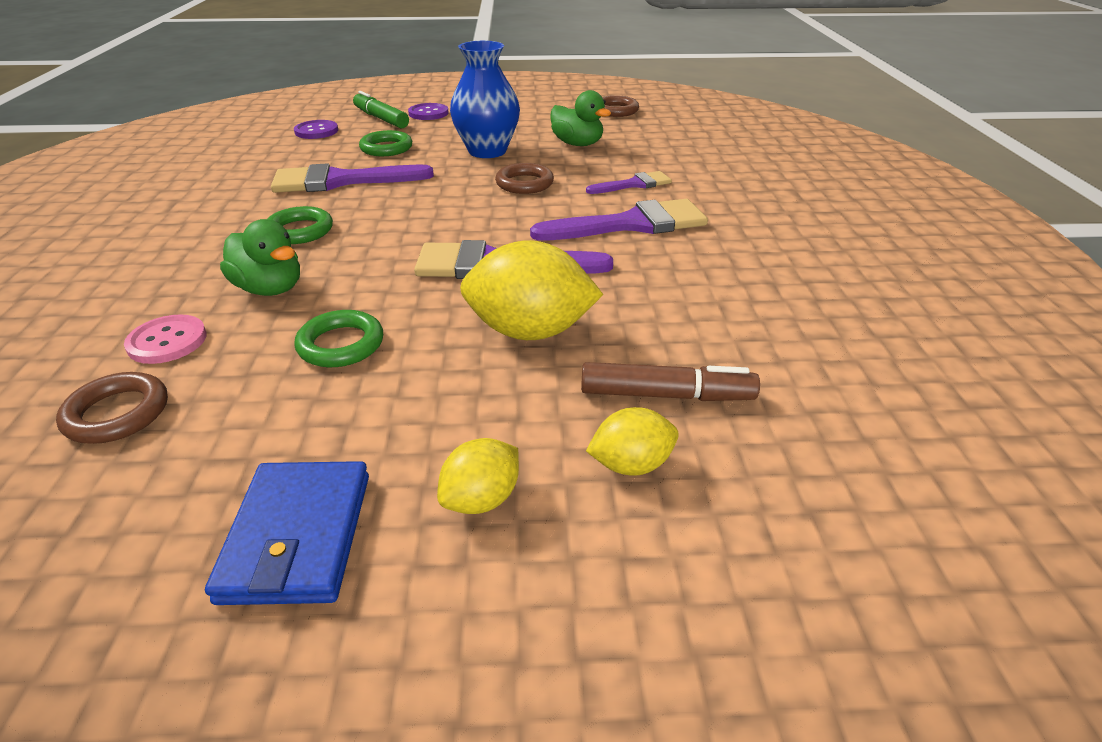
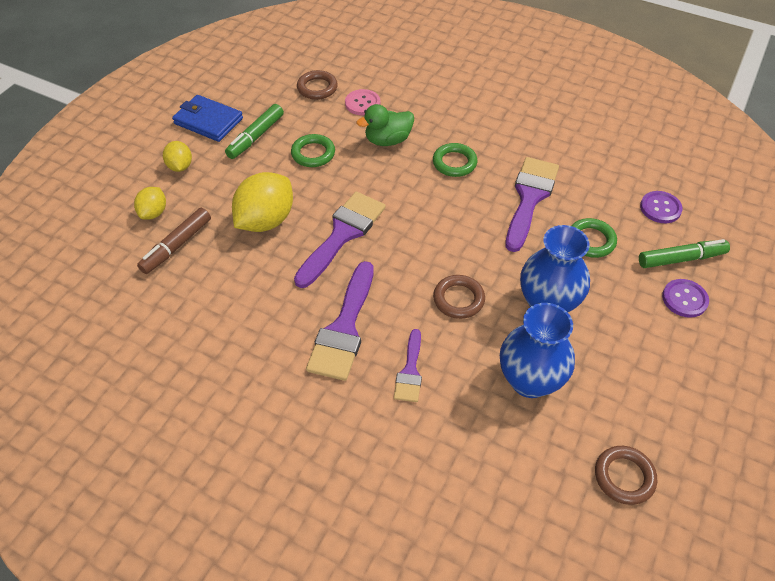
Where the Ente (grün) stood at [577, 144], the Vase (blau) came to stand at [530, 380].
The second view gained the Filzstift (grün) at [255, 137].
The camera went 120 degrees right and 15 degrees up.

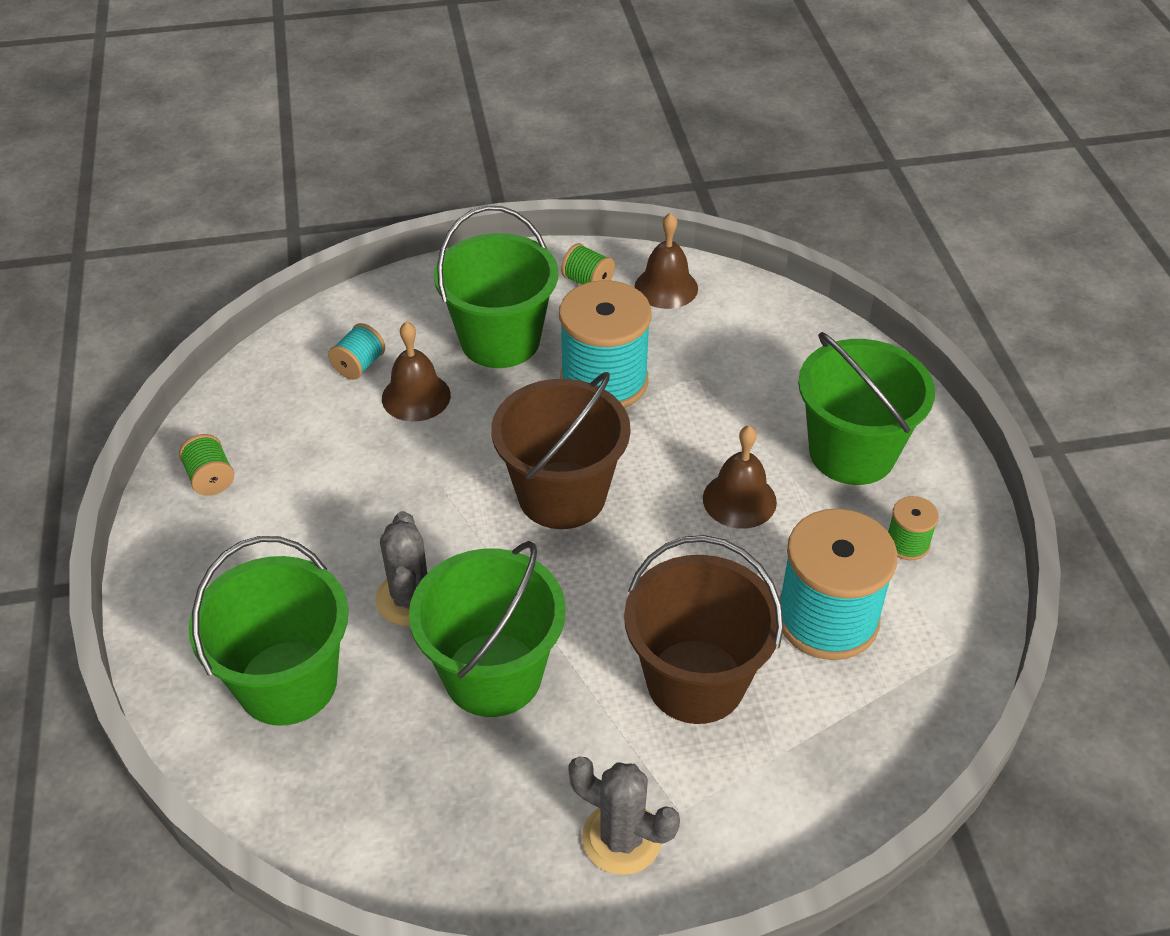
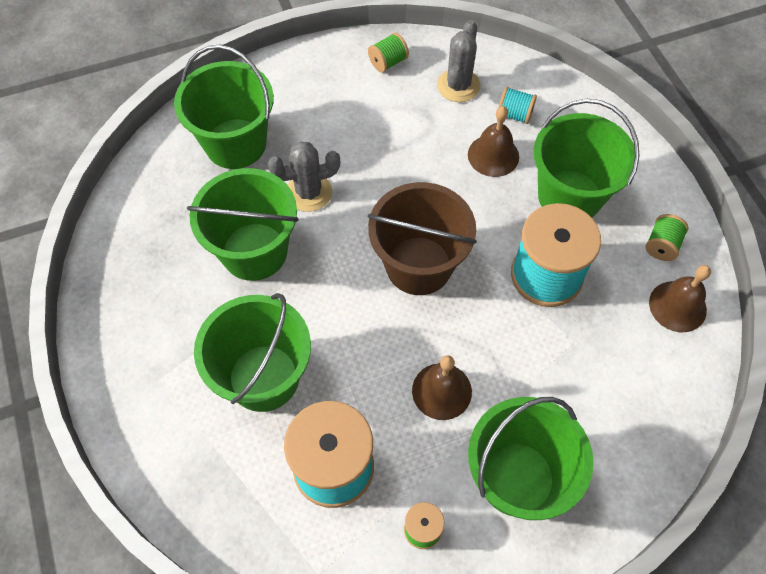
What was the Eimer (braun) at [695, 681] turned into the Eimer (grün) at [264, 377].
The Kaktus (grau) ended up elsewhere, having gone from [621, 838] to [458, 86].
The camera went 80 degrees right and 15 degrees up.

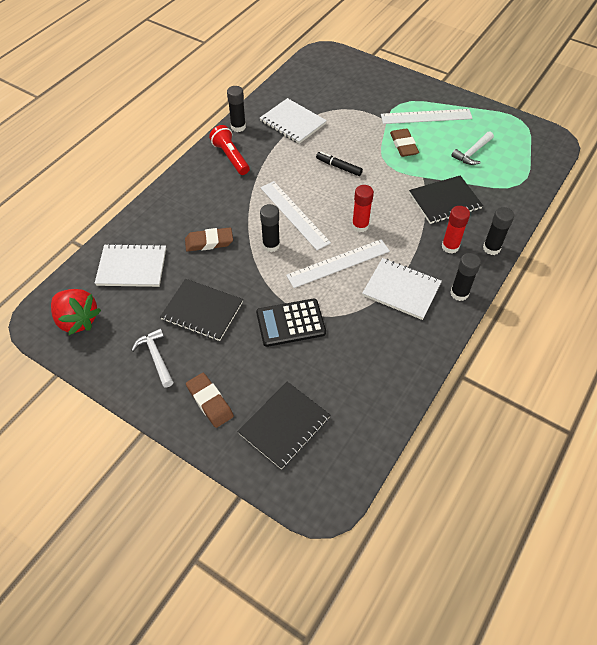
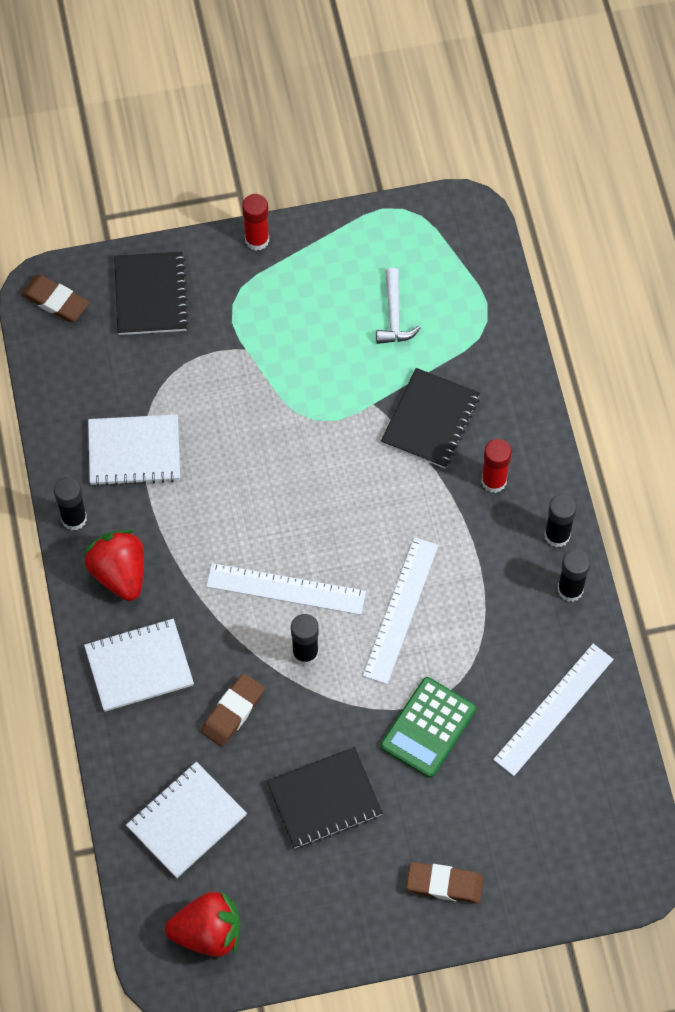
The Lineal (weiß) ended up elsewhere, having gone from [426, 116] to [553, 709].
Where the Taschenlampe (rot) stood at [231, 157], the Erdbeere (rot) came to stand at [119, 573].
The Radiergummi (braun) ended up elsewhere, having gone from [403, 145] to [55, 301].
The second view lost the Filzstift (schwarz) at [339, 167].
The Klebestift (rot) ended up elsewhere, having gone from [360, 226] to [257, 240].
The Klebestift (schwarz) ended up elsewhere, having gone from [491, 248] to [570, 589].
The Notizbuch (weiß) ended up elsewhere, having gone from [401, 290] to [139, 666].
What was the Taschenrechner (schwarz) at [290, 323] turned into the Taschenrechner (grün) at [428, 728].
The second view lost the Hammer (weiß) at [156, 357].
The Notizbuch (schwarz) ended up elsewhere, having gone from [284, 426] to [151, 295].
The camera went 45 degrees left and 10 degrees up.

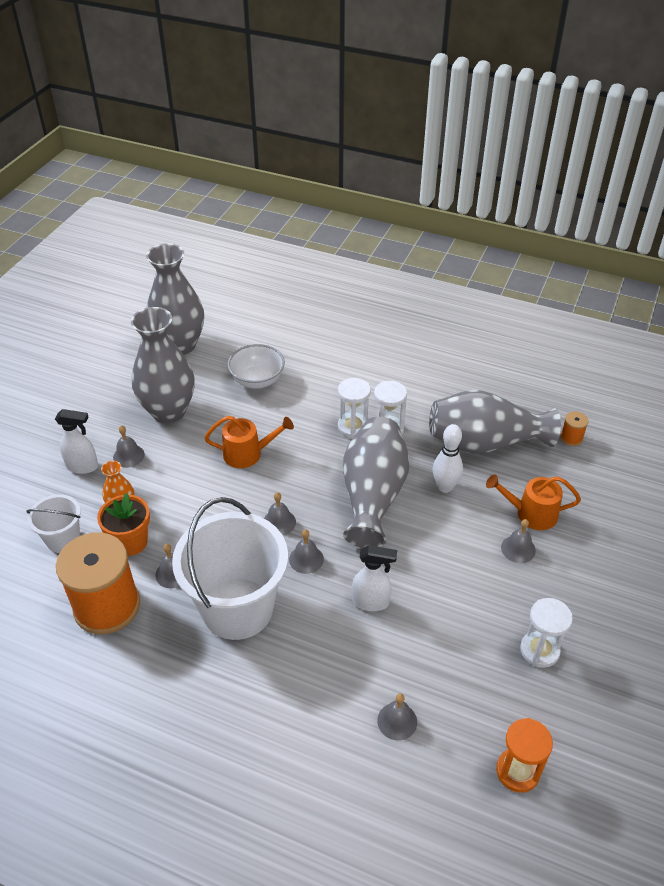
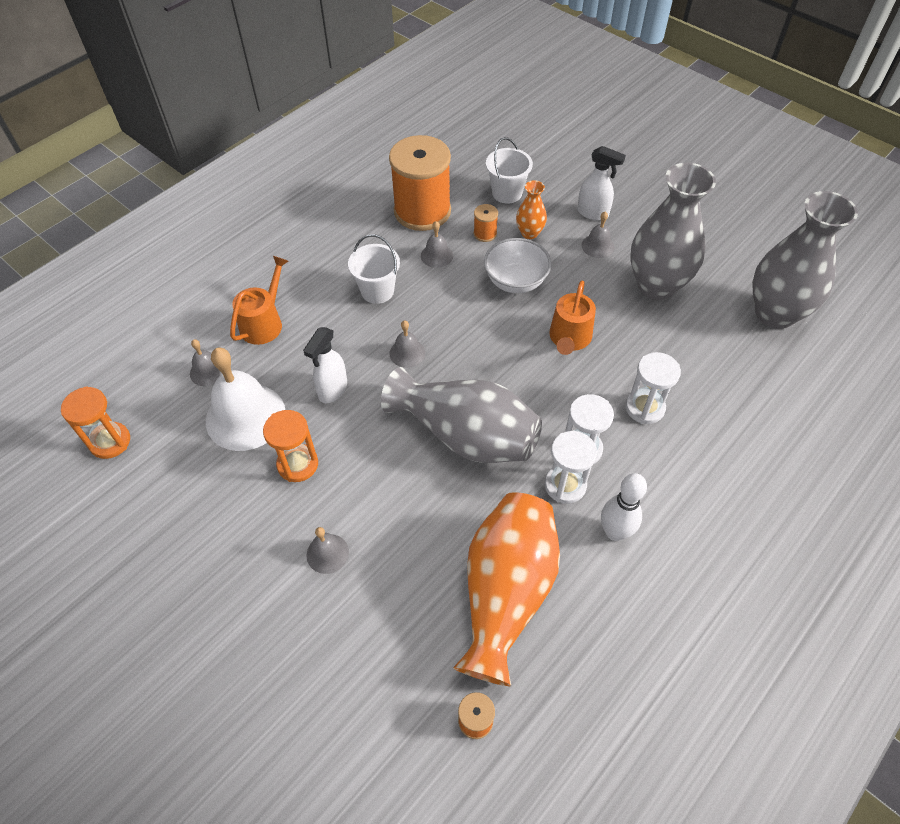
The Schüssel (weiß) ended up elsewhere, having gone from [257, 380] to [515, 281].
What was the Vase (grau) at [485, 442] turned into the Vase (orange) at [506, 593].
The Sprühflasche (weiß) at [83, 466] ended up facing another way, 90 degrees counterclockwise from before.
The Bowlingkegel (weiß) ended up elsewhere, having gone from [445, 487] to [615, 532].
The Gießkanne (orange) ended up elsewhere, having gone from [531, 513] to [264, 323].
The second view lost the Glocke (grau) at [279, 522].
Where the Blumentopf (orange) stood at [131, 542], the Garnrolle (orange) came to stand at [485, 233].
The size of the Eimer (weiß) at [237, 608] changed by a factor of 0.50.
The Sanduhr (weiß) ended up elsewhere, having gone from [539, 650] to [644, 408].
The second view gained the Glocke (weiß) at [245, 416].
The second view gained the Sanduhr (orange) at [298, 464].
The camera went 110 degrees right and 10 degrees up.

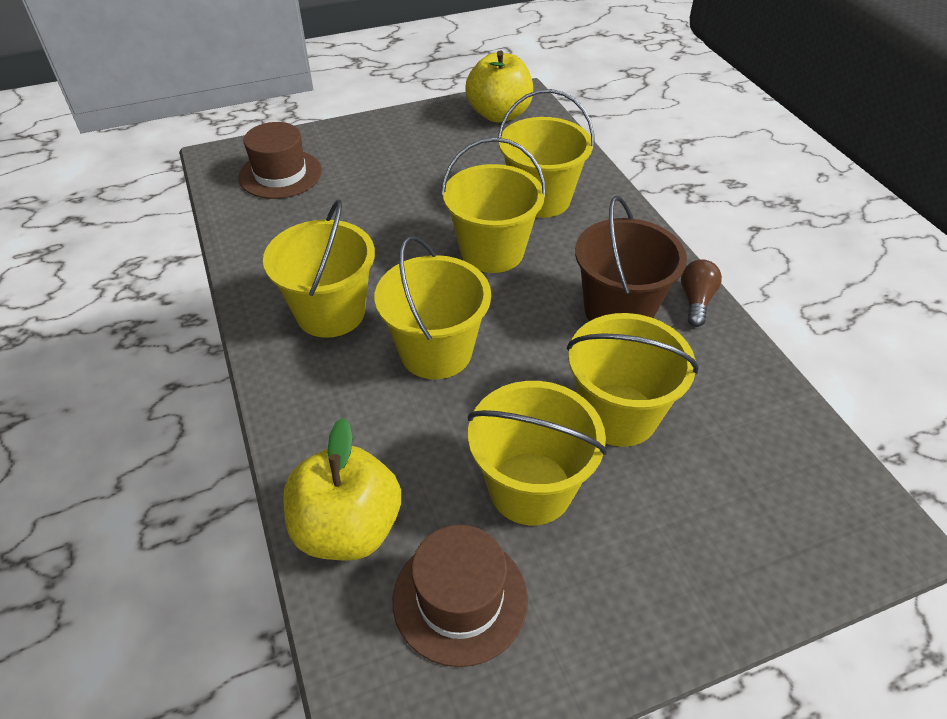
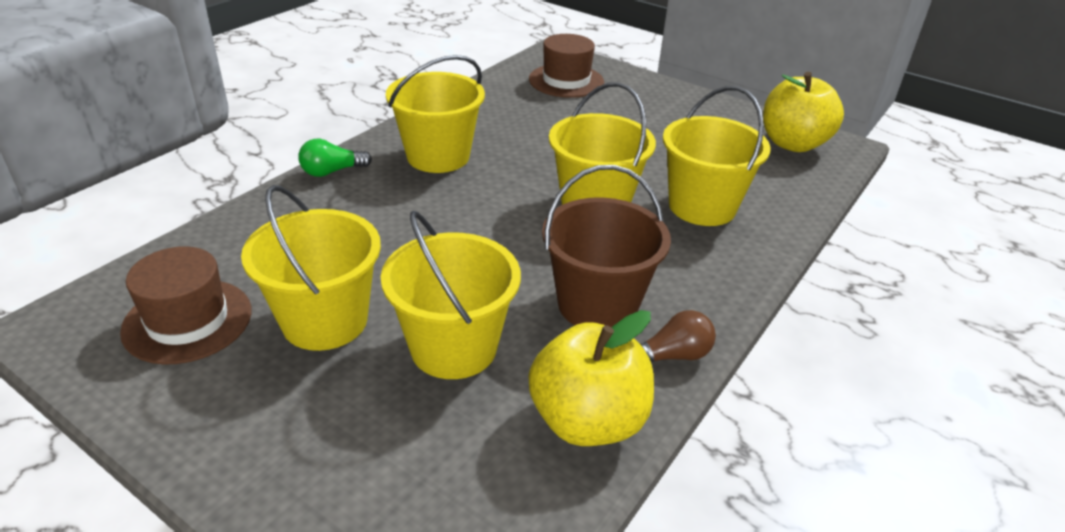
The second view lost the Eimer (gelb) at [436, 352].
The Apfel (gelb) ended up elsewhere, having gone from [348, 528] to [588, 421].
The second view gained the Glühbirne (grün) at [332, 171].
The camera went 55 degrees right and 10 degrees down.

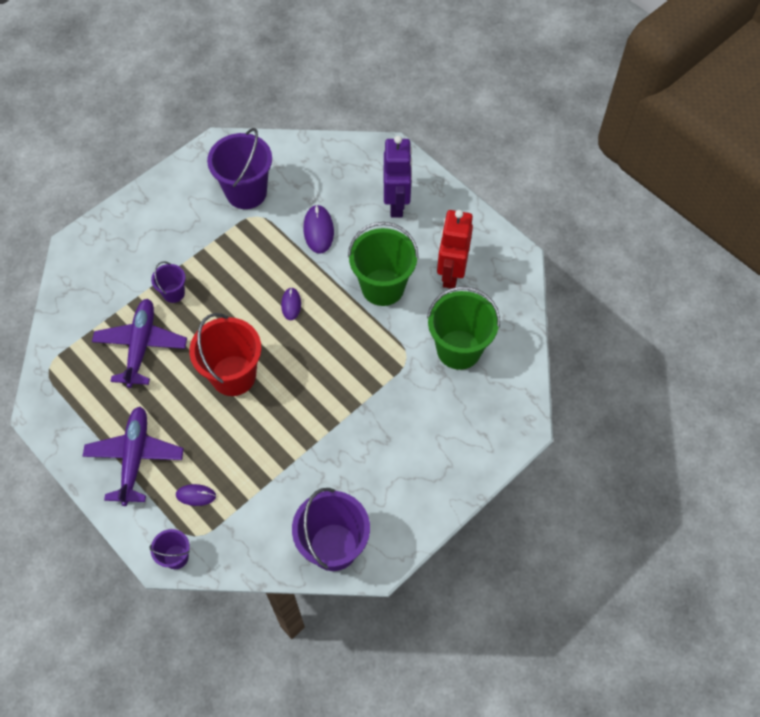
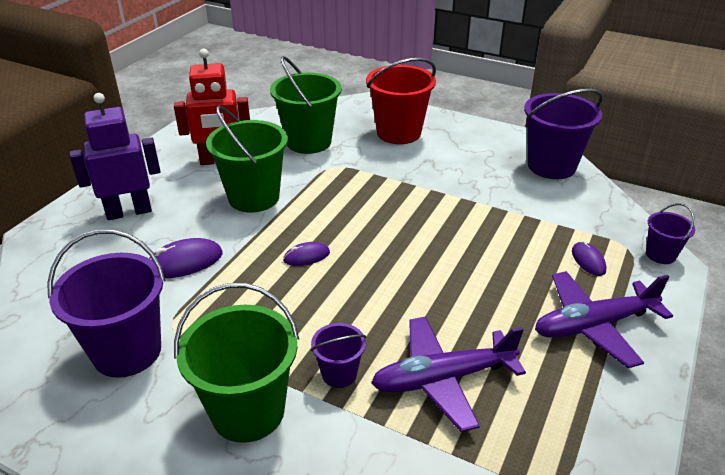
The Eimer (rot) ended up elsewhere, having gone from [233, 375] to [399, 133].
The second view gained the Eimer (grün) at [248, 411].
The camera went 110 degrees left and 25 degrees down.

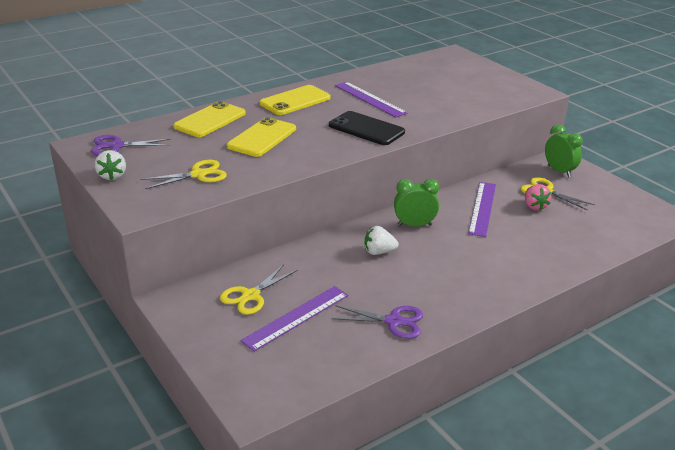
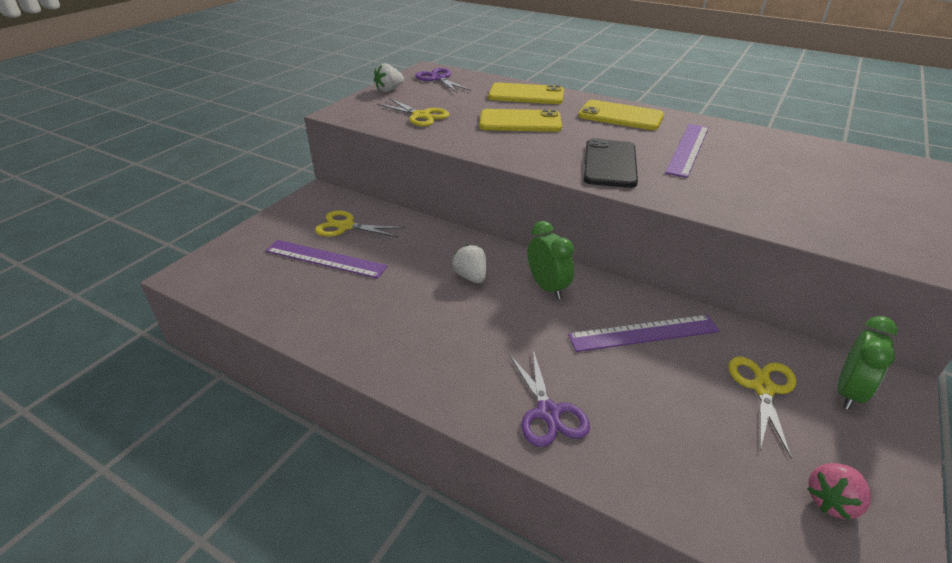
The Erdbeere (rosa) ended up elsewhere, having gone from [534, 206] to [832, 501].
The Schere (lila) ended up elsewhere, having gone from [393, 321] to [548, 412].
The camera went 65 degrees right and 5 degrees up.

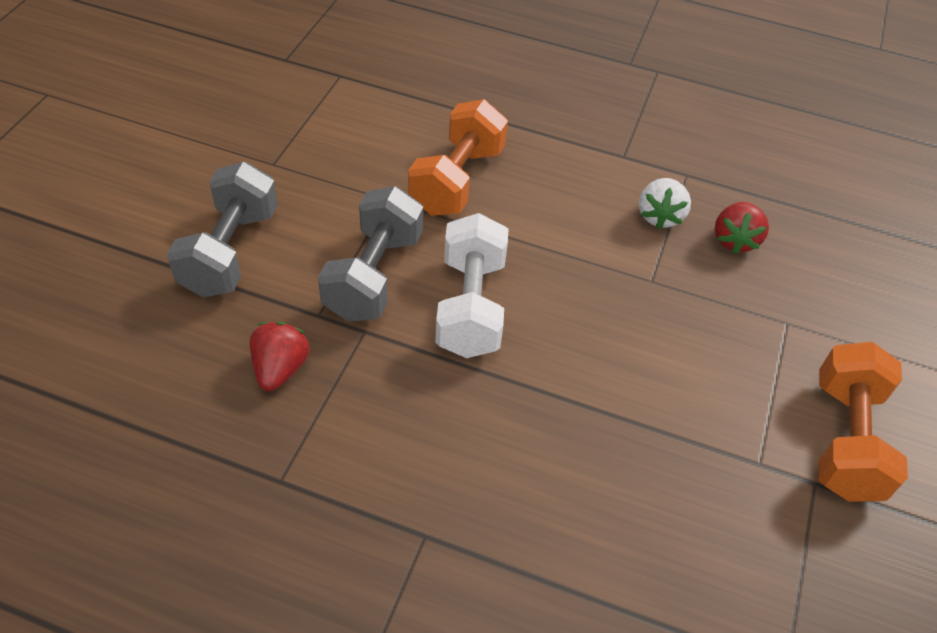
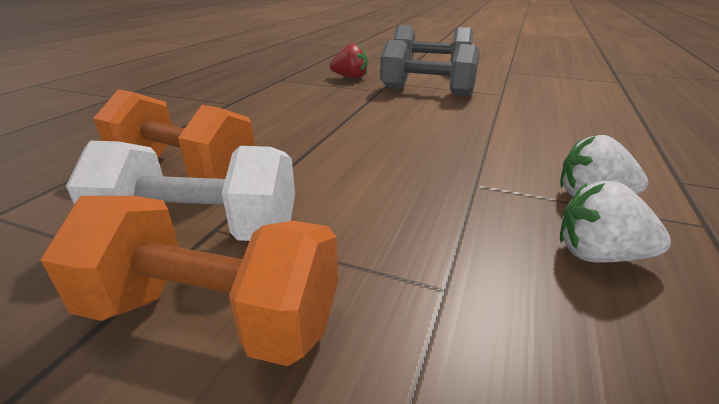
The Hantel (orange) ended up elsewhere, having gone from [457, 180] to [185, 171].
What was the Erdbeere (rot) at [734, 240] turned into the Erdbeere (weiß) at [598, 255].
The Hantel (weiß) ended up elsewhere, having gone from [470, 307] to [201, 231].
The camera went 95 degrees right and 20 degrees down.

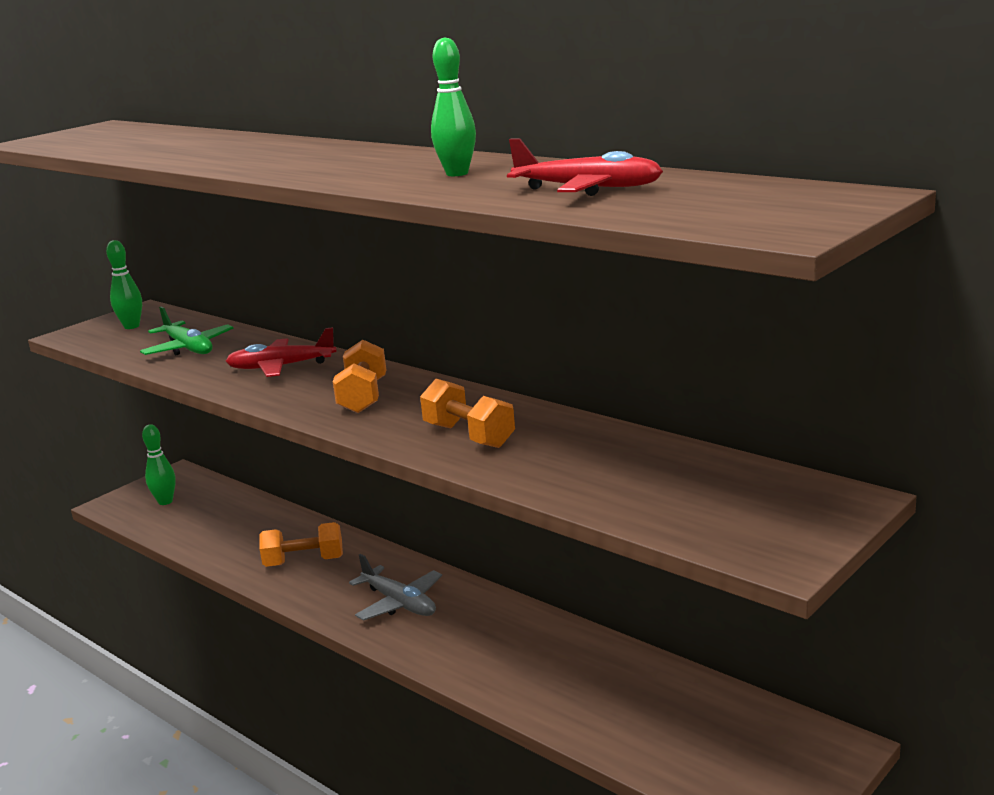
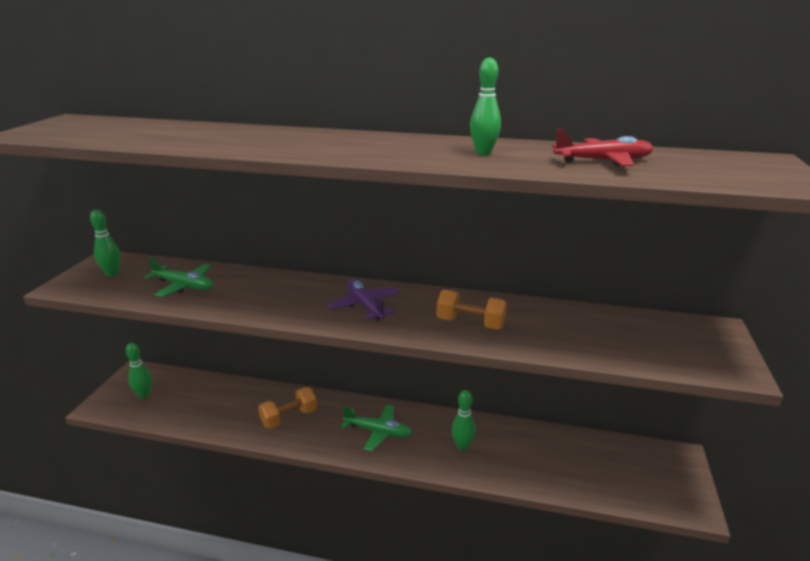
The second view lost the Flugzeug (rot) at [281, 367].
Where the Hantel (orange) stood at [363, 397], the Flugzeug (lila) came to stand at [365, 306].
What was the Flugzeug (grau) at [399, 603] turned into the Flugzeug (grün) at [378, 432].
The second view gained the Bowlingkegel (grün) at [462, 446].
The camera went 30 degrees left and 5 degrees up.

